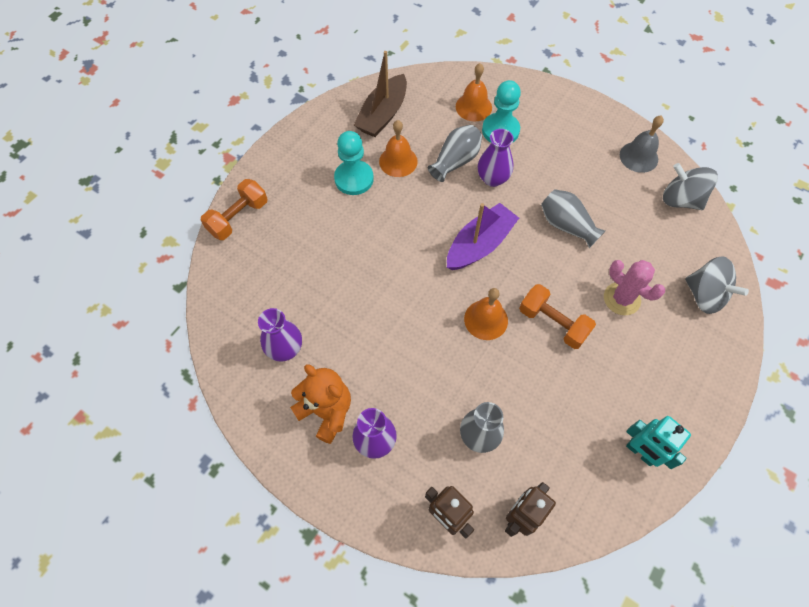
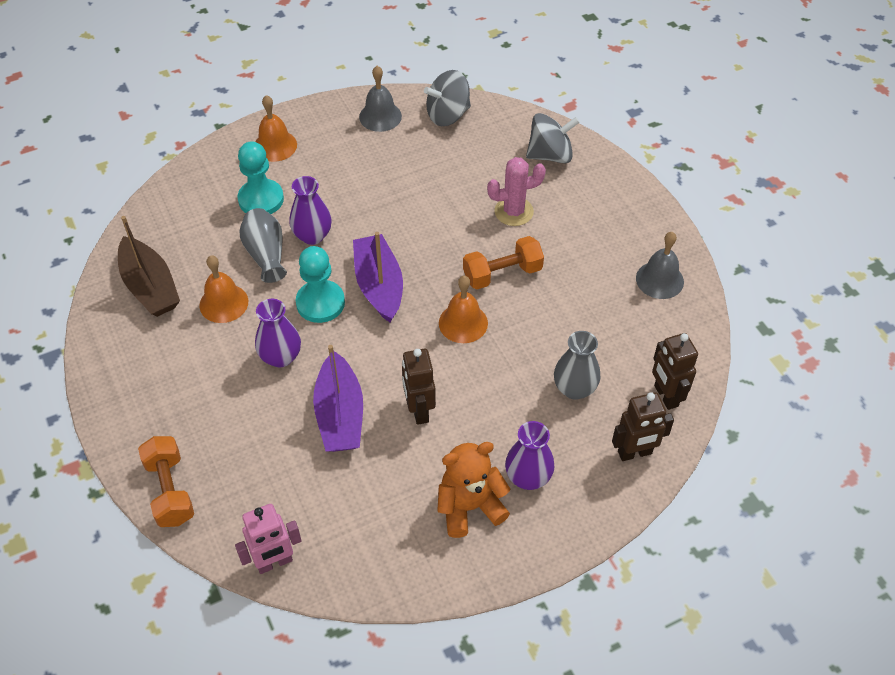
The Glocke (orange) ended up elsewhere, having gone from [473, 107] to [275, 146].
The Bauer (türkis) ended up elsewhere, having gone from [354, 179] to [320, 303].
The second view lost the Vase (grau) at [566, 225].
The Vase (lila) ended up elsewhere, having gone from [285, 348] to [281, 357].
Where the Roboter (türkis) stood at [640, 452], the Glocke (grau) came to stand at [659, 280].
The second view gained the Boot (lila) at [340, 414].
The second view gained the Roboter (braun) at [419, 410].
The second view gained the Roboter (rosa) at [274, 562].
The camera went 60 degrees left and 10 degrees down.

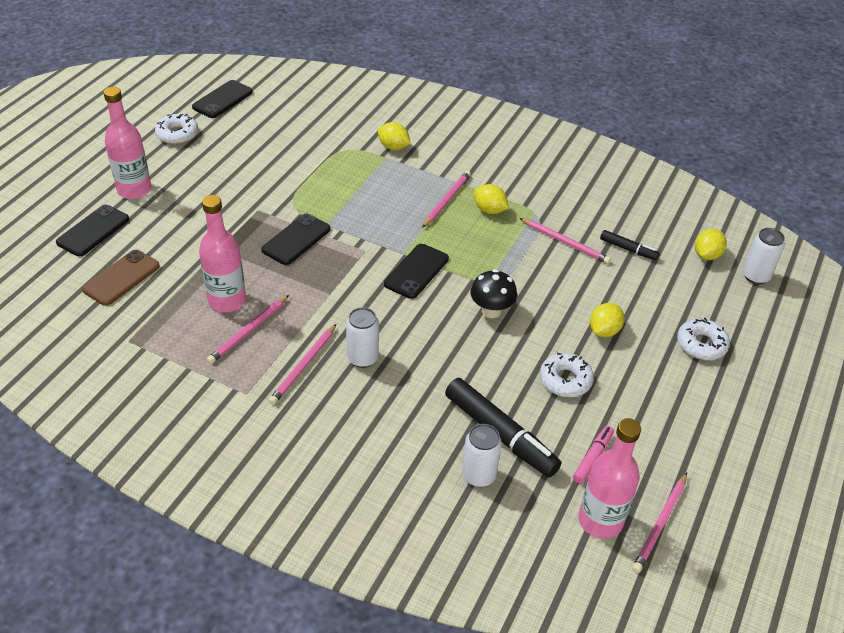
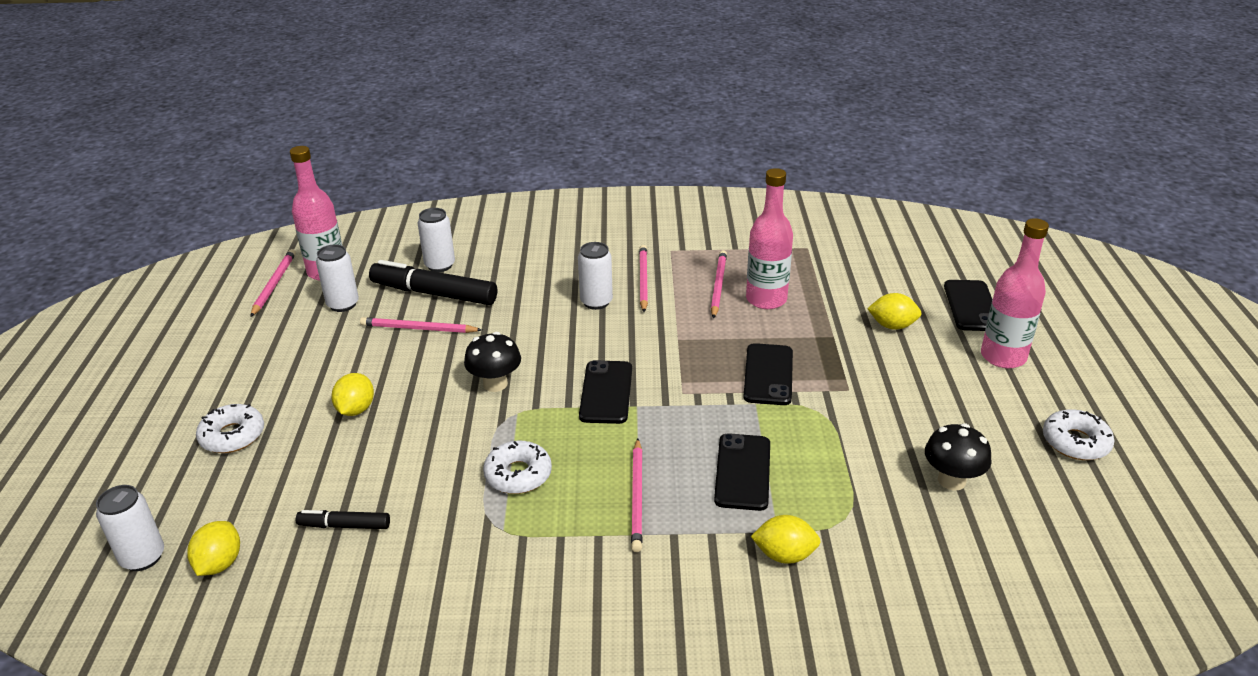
The Handy (schwarz) ended up elsewhere, having gone from [222, 99] to [743, 472].
The Zitrone (gelb) ended up elsewhere, having gone from [489, 210] to [892, 326].
The Bleistift (rosa) ended up elsewhere, having gone from [565, 242] to [418, 329].
The second view lost the Handy (braun) at [121, 278].
The Donut (weiß) ended up elsewhere, having gone from [565, 380] to [518, 474].
Where the Filzstift (rosa) stood at [592, 458], the Dose (weiß) came to stand at [343, 304].
The second view gained the Pilz (schwarz) at [951, 480].
The camera went 155 degrees right and 10 degrees down.

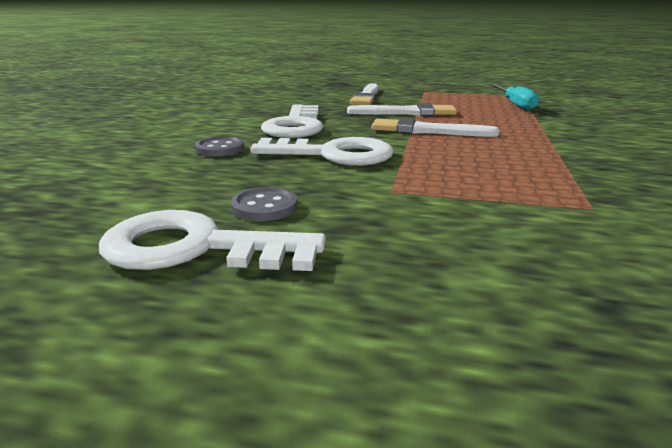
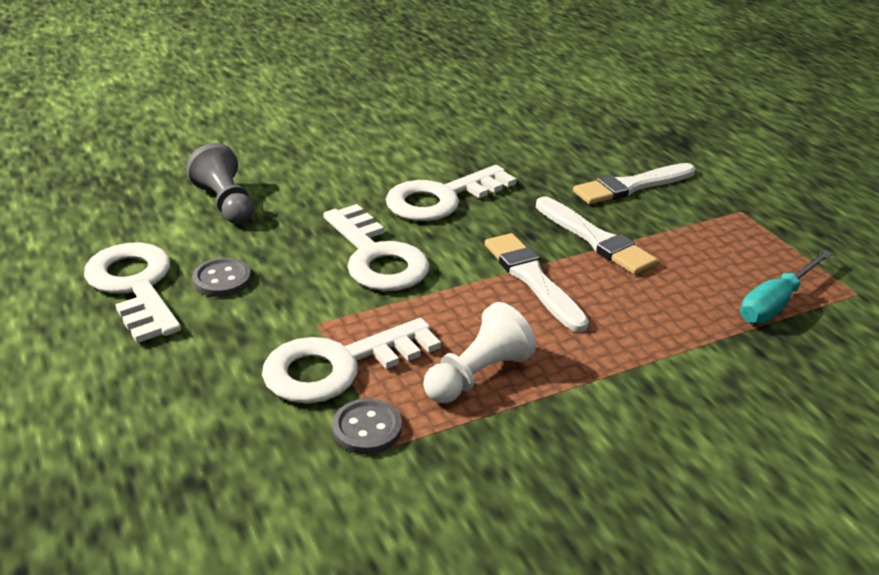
The Knopf (grau) ended up elsewhere, having gone from [220, 149] to [367, 429].
The second view gained the Bauer (grau) at [226, 203].
The second view gained the Bauer (weiß) at [477, 375].
The second view gained the Schlüssel (weiß) at [338, 366].
The camera went 50 degrees right and 10 degrees up.

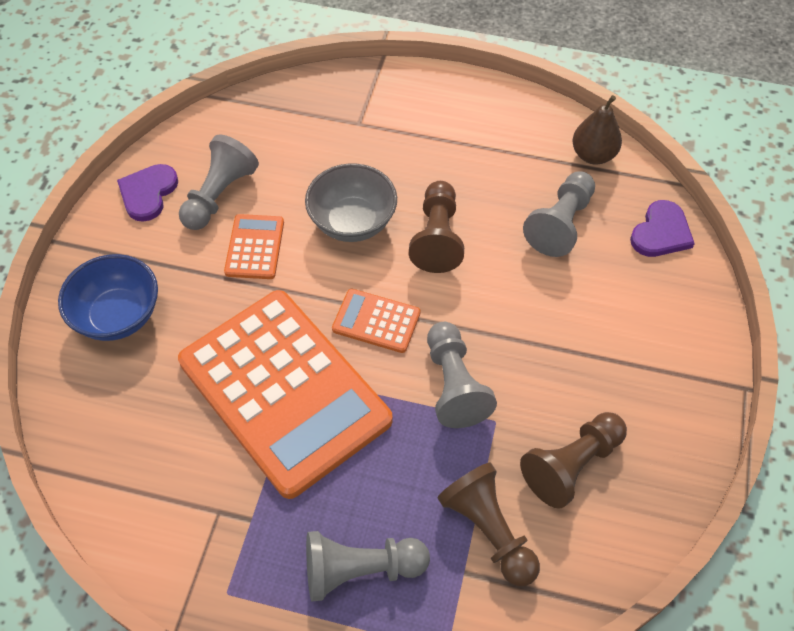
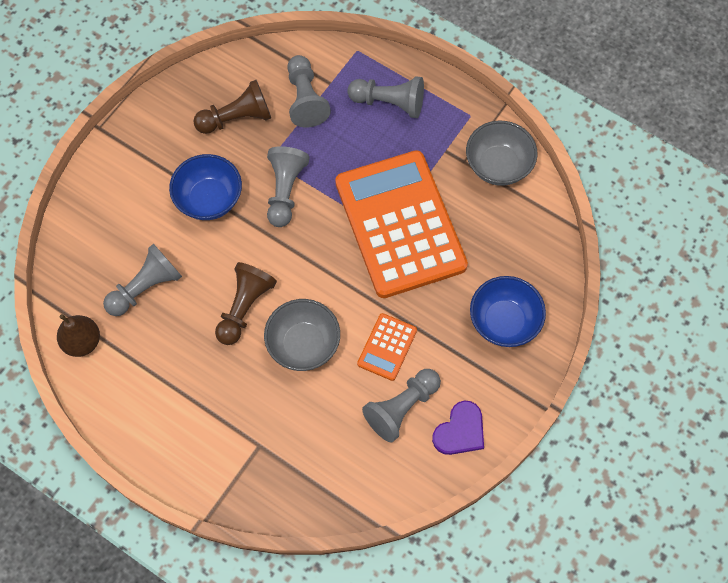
The second view lost the Herz (lila) at [661, 232].
The second view lost the Taschenrechner (orange) at [376, 321].
What was the Bauer (braun) at [489, 530] turned into the Bauer (grau) at [305, 99].
The second view gained the Schüssel (grau) at [498, 165].
The second view gained the Schüssel (blau) at [209, 199].
The camera went 160 degrees left and 10 degrees up.

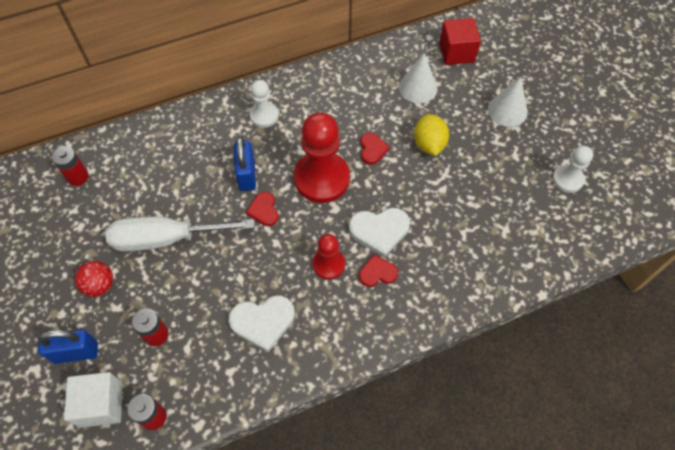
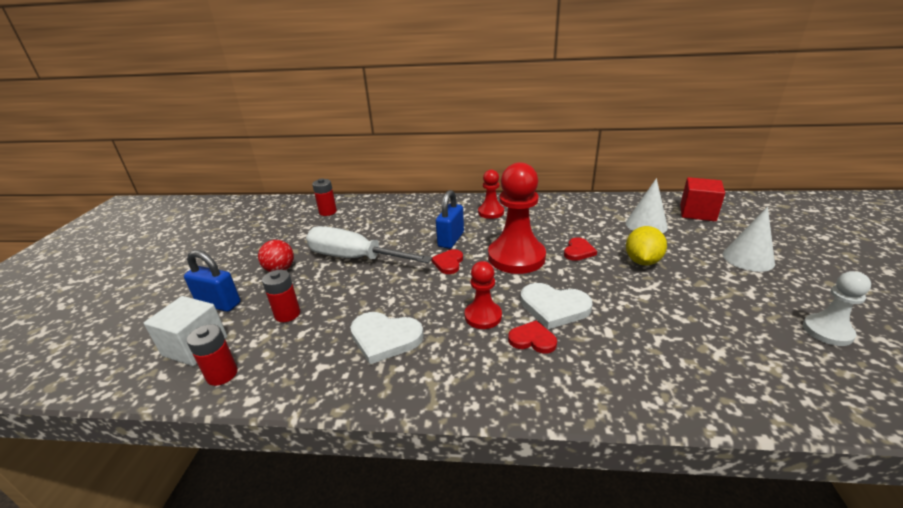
What was the Bauer (weiß) at [264, 116] turned into the Bauer (rot) at [491, 212].
The camera went 30 degrees right and 30 degrees down.

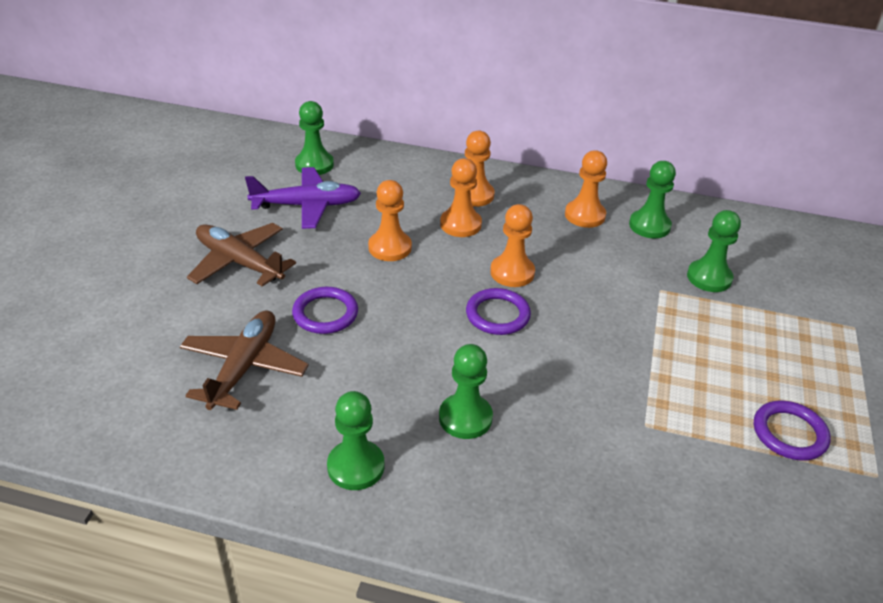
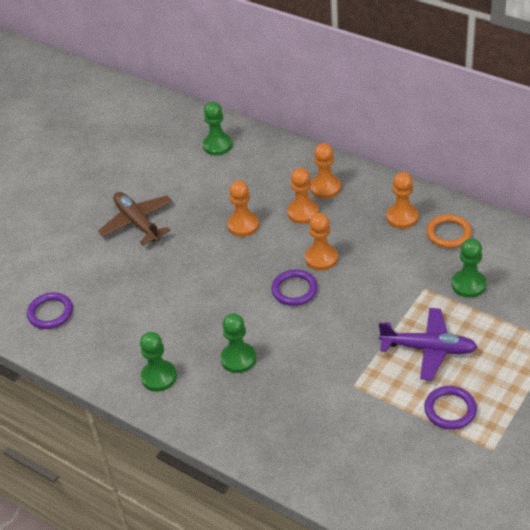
Where the Bauer (grün) stood at [649, 226], the Ring (orange) came to stand at [448, 233].
The Flugzeug (lila) ended up elsewhere, having gone from [307, 206] to [429, 349].
The Ring (lila) ended up elsewhere, having gone from [325, 313] to [50, 313].
The second view lost the Flugzeug (braun) at [244, 367].
The camera went 25 degrees right and 5 degrees up.

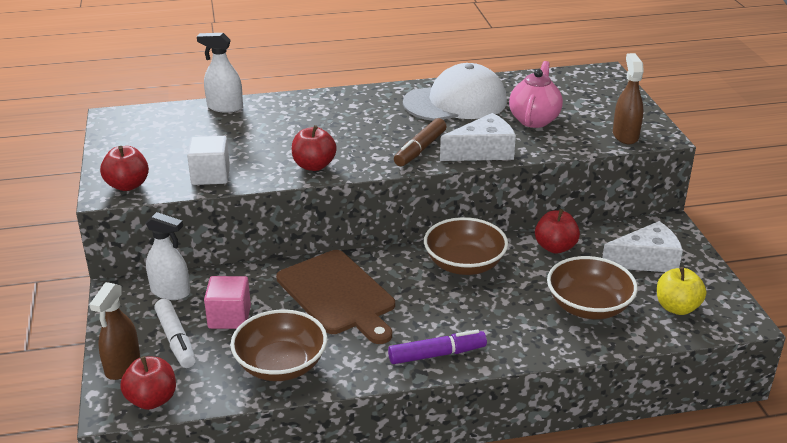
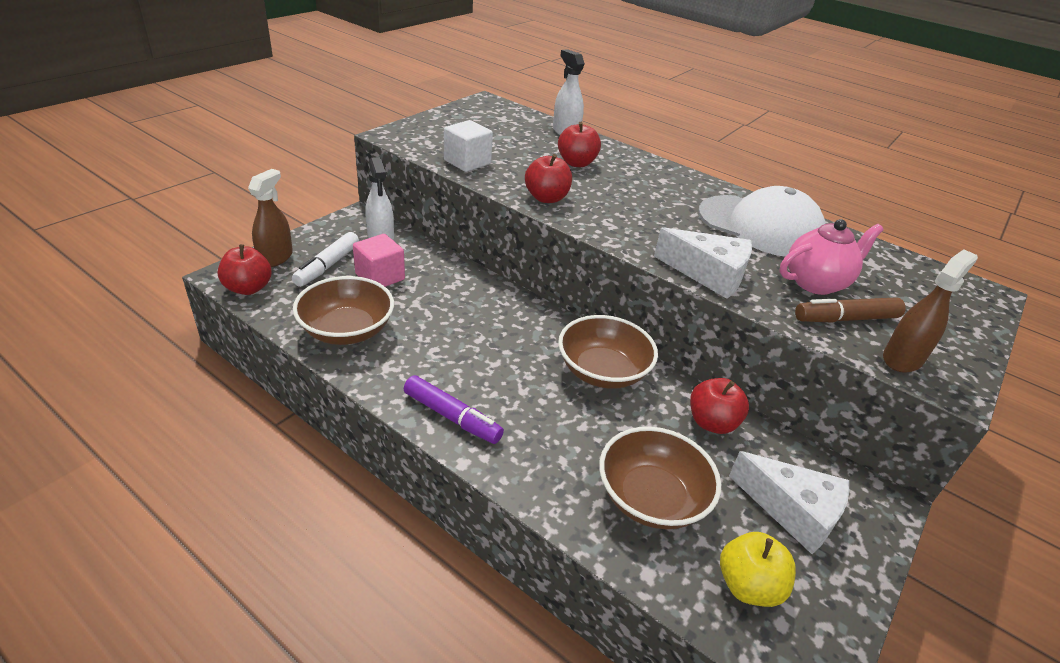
The Filzstift (braun) ended up elsewhere, having gone from [420, 149] to [846, 319].
The Apfel (rot) ended up elsewhere, having gone from [127, 185] to [576, 163].
The second view lost the Schneidebrett (braun) at [338, 295].
The Sprühflasche (braun) at [122, 366] ended up facing another way, 135 degrees clockwise from before.
The camera went 45 degrees right and 5 degrees up.

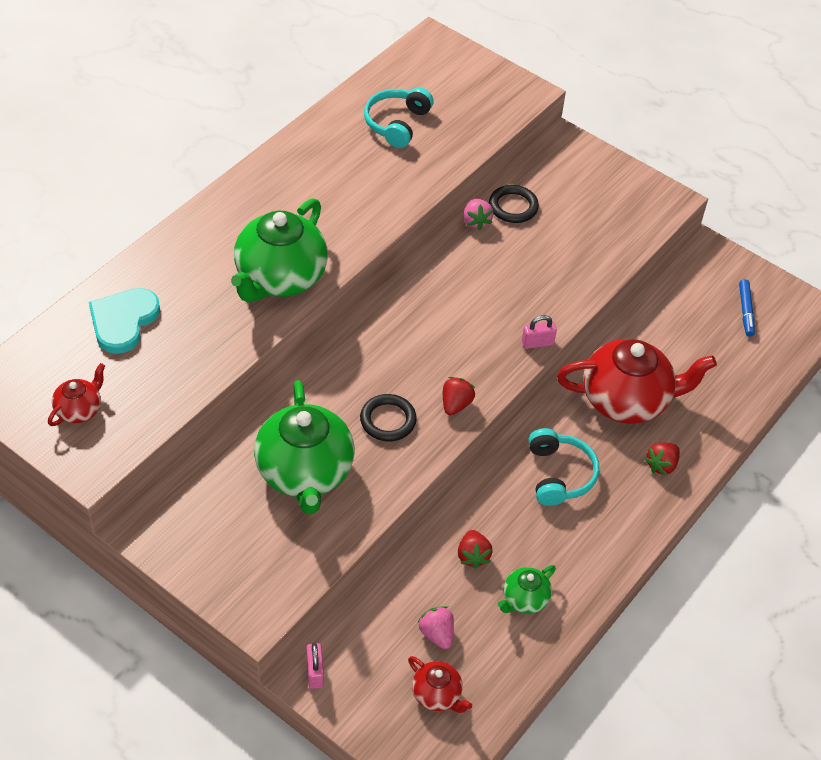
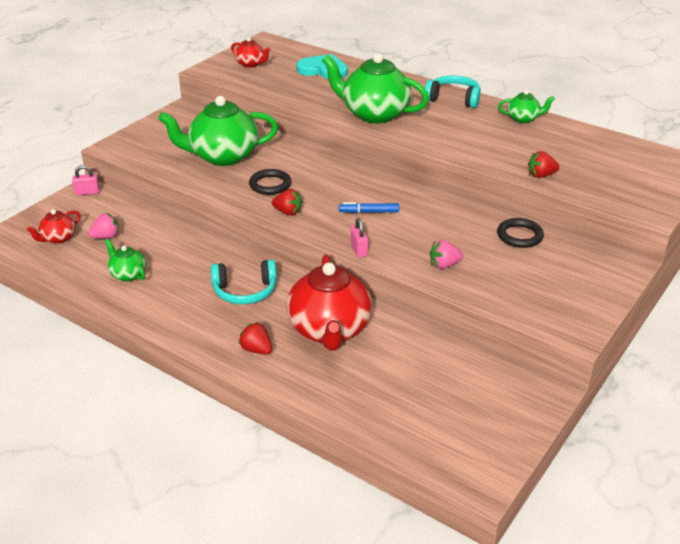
The Kopfhörer (türkis) ended up elsewhere, having gone from [396, 123] to [453, 99].
The Erdbeere (rosa) ended up elsewhere, having gone from [476, 221] to [444, 265].
The Filzstift (blau) ended up elsewhere, having gone from [745, 311] to [369, 212].
The Erdbeere (rot) ended up elsewhere, having gone from [473, 556] to [541, 175].
The second view gained the Teekanne (grün) at [523, 119].
The camera went 90 degrees right and 15 degrees down.

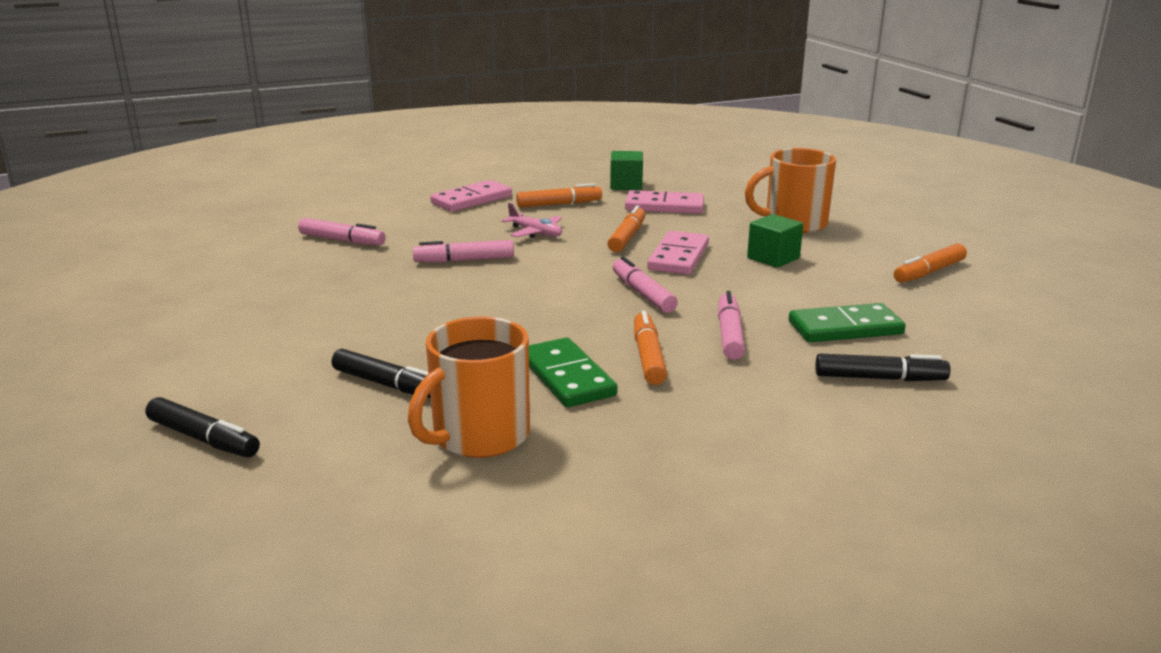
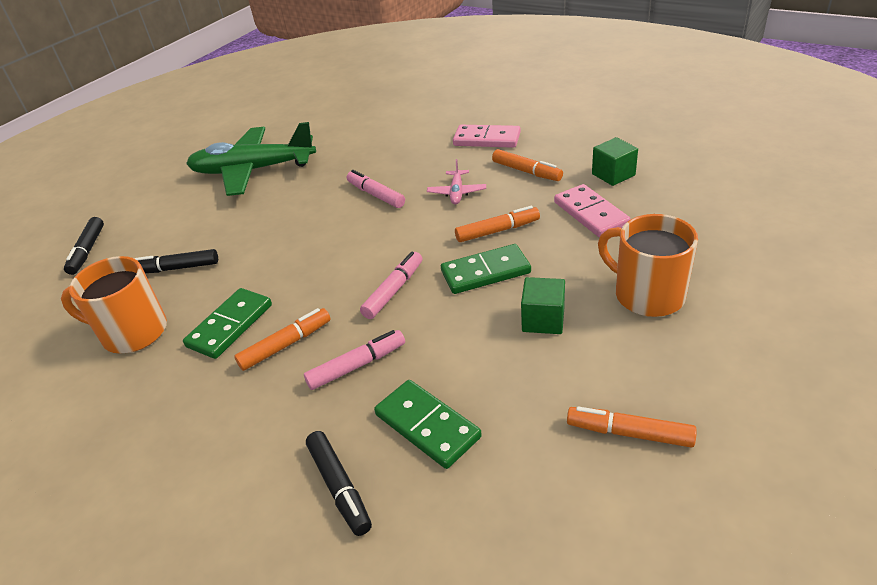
The second view lost the Filzstift (rosa) at [342, 240].
What was the Dominostein (rosa) at [678, 257] turned into the Dominostein (grün) at [485, 272].
The Filzstift (schwarz) at [388, 385] ended up facing another way, 90 degrees clockwise from before.
The second view gained the Flugzeug (grün) at [253, 170].
The camera went 60 degrees right and 15 degrees up.

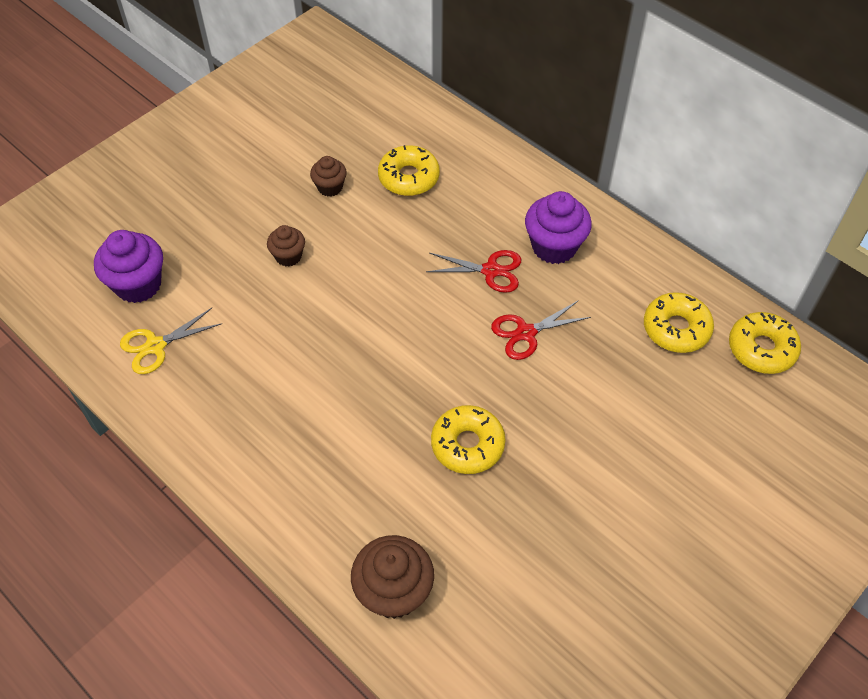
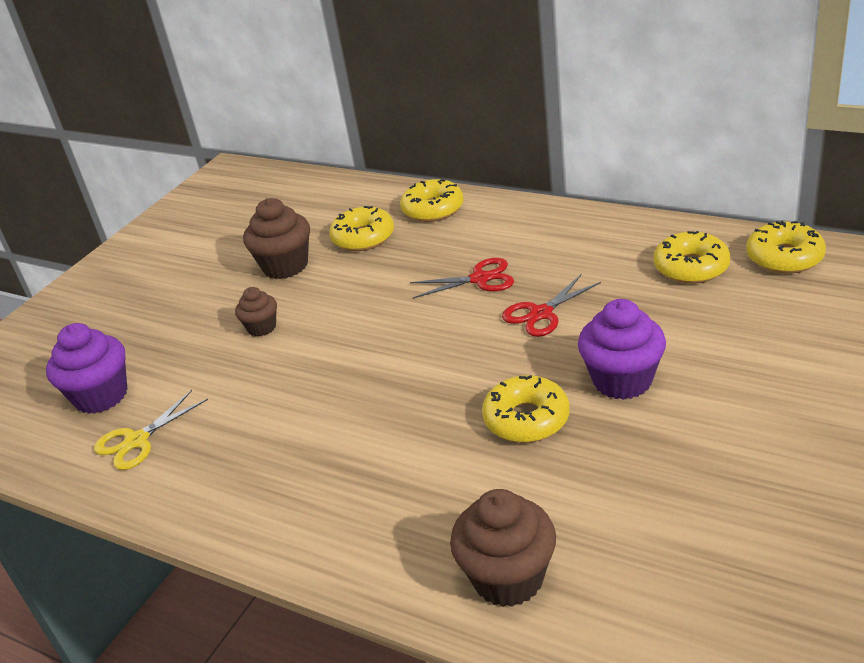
The size of the Muffin (braun) at [330, 187] changed by a factor of 1.73.
The Muffin (lila) ended up elsewhere, having gone from [554, 246] to [622, 380].
The second view gained the Donut (gelb) at [433, 209].
The camera went 10 degrees left and 20 degrees down.

